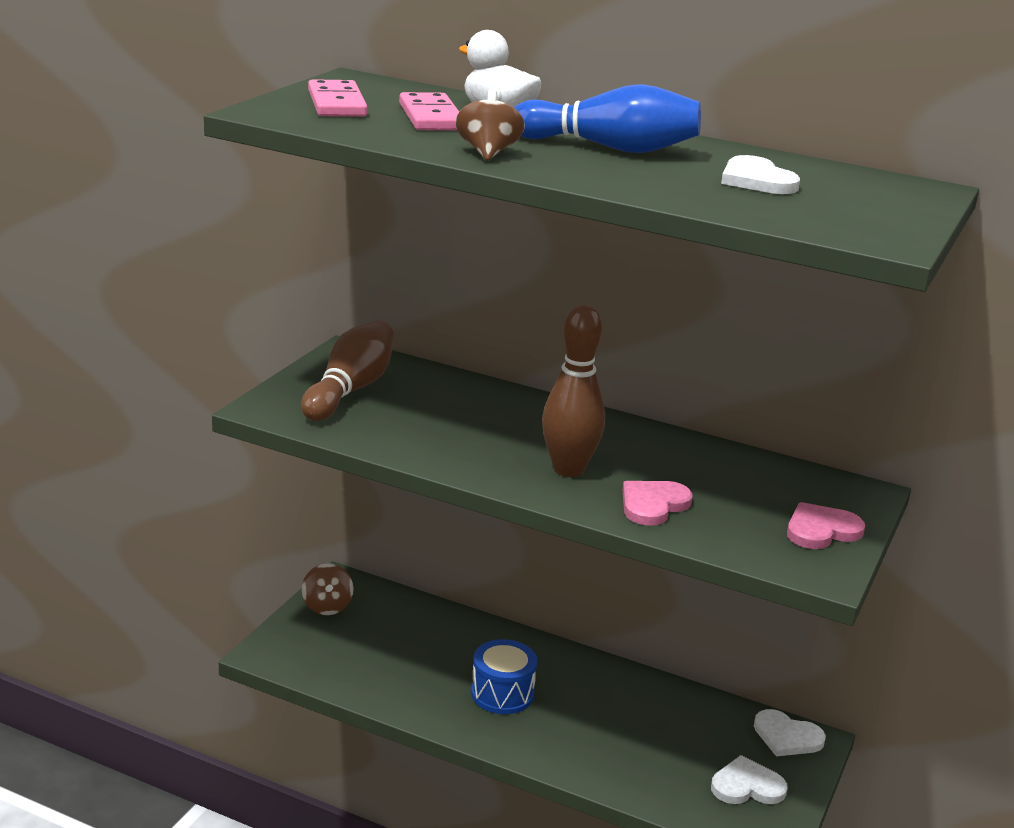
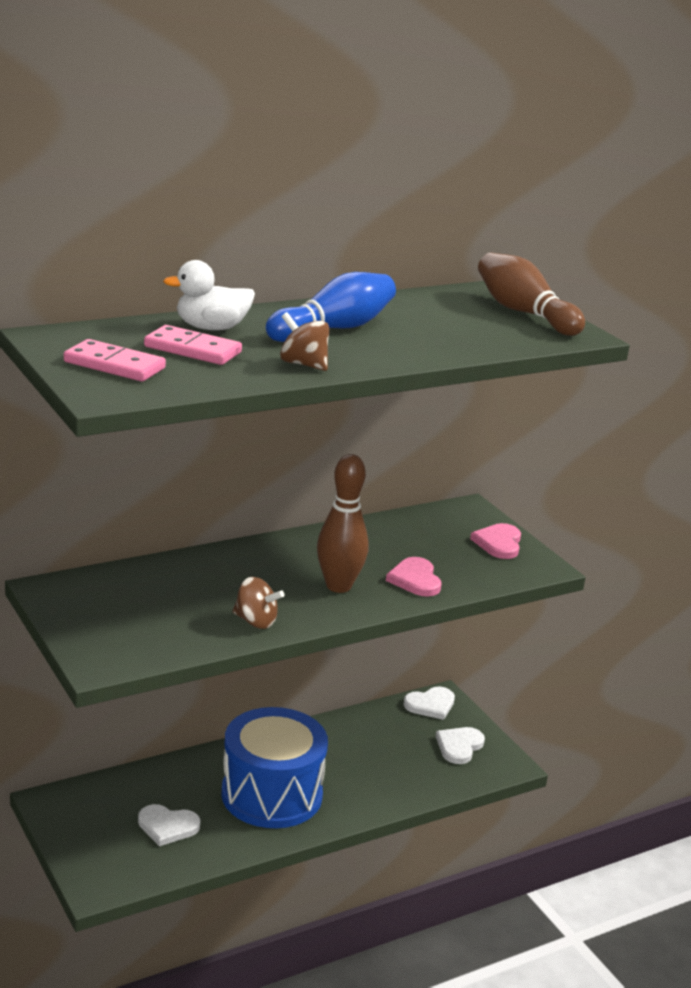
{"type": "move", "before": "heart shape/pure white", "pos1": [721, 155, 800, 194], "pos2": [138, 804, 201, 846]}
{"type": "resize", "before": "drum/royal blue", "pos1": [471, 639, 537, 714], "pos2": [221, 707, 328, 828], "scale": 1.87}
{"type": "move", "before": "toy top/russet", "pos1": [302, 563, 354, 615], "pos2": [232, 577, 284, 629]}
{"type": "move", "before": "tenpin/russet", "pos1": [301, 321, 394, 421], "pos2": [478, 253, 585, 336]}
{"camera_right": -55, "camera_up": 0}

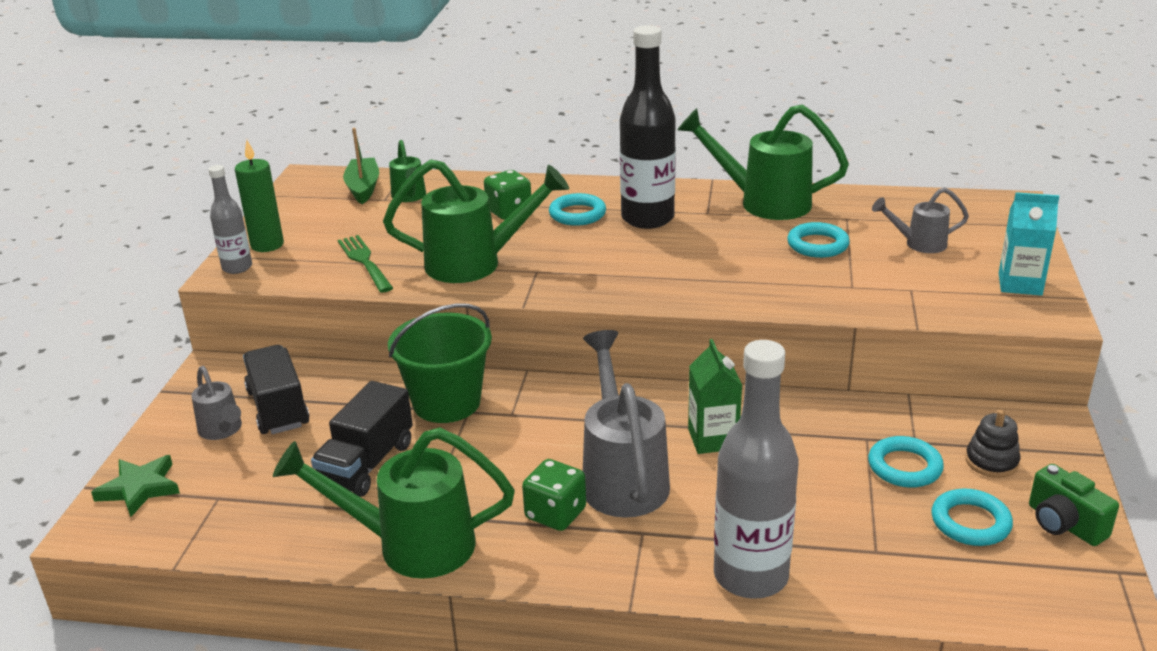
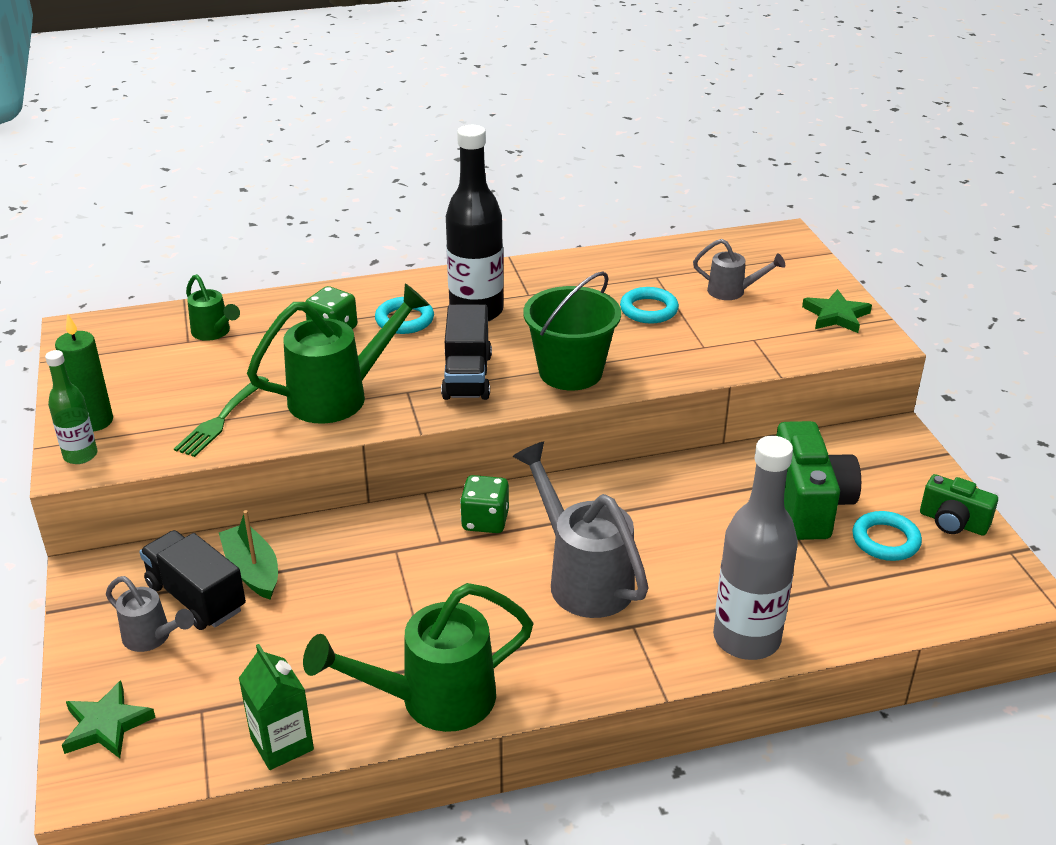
{"type": "recolor", "before": "flask/gray", "after": "flask/green", "pos1": [208, 165, 252, 274], "pos2": [45, 350, 98, 464]}
{"type": "rotate", "before": "table fork/green", "pos1": [337, 235, 393, 293], "pos2": [174, 376, 269, 457], "turn": -105}
{"type": "move", "before": "sailboat/green", "pos1": [343, 128, 379, 204], "pos2": [219, 510, 278, 600]}
{"type": "move", "before": "juice carton/green", "pos1": [688, 339, 742, 454], "pos2": [239, 644, 314, 770]}
{"type": "move", "before": "toy truck/jet-black", "pos1": [311, 381, 413, 497], "pos2": [441, 305, 492, 400]}
{"type": "move", "before": "die/green", "pos1": [522, 459, 586, 531], "pos2": [460, 475, 509, 533]}
{"type": "move", "before": "pail/green", "pos1": [388, 303, 492, 423], "pos2": [523, 272, 621, 390]}
{"type": "rotate", "before": "sprinkling can/gray", "pos1": [872, 187, 969, 253], "pos2": [693, 239, 785, 300], "turn": -135}
{"type": "replace", "before": "hoop/aqua", "after": "camera/green", "pos1": [868, 436, 944, 488], "pos2": [776, 421, 861, 540]}
{"type": "replace", "before": "juice carton/aqua", "after": "star/green", "pos1": [999, 192, 1059, 296], "pos2": [802, 289, 872, 333]}
{"type": "delete", "before": "sprinkling can/green", "pos1": [677, 104, 849, 220]}
{"type": "delete", "before": "ring stacker/jet-black", "pos1": [965, 410, 1021, 478]}
{"camera_right": -25, "camera_up": 5}

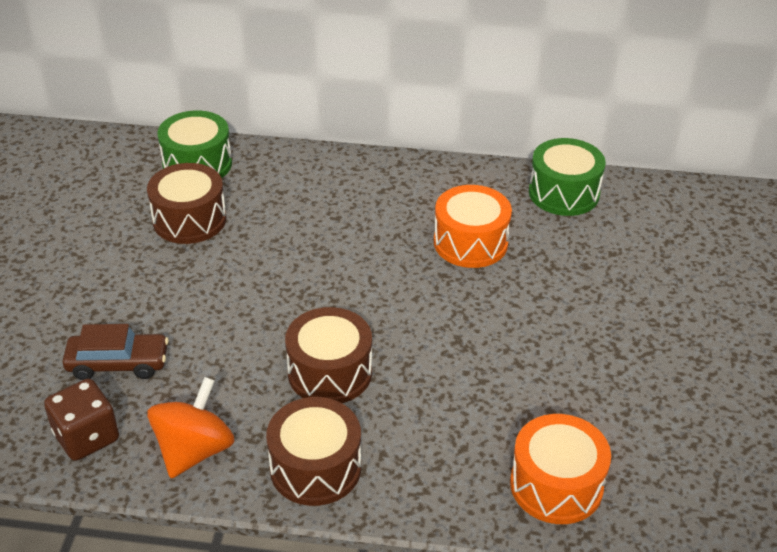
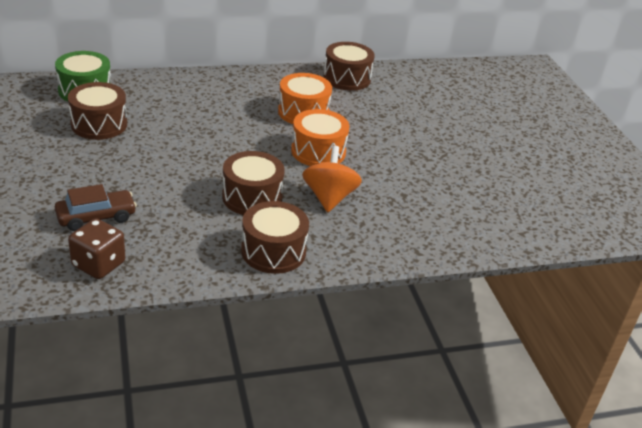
{"type": "move", "before": "drum/orange", "pos1": [510, 414, 611, 524], "pos2": [291, 109, 349, 166]}
{"type": "move", "before": "toy top/orange", "pos1": [147, 377, 235, 478], "pos2": [302, 146, 362, 212]}
{"type": "recolor", "before": "drum/green", "after": "drum/russet", "pos1": [529, 138, 606, 216], "pos2": [324, 42, 375, 91]}
{"camera_right": -25, "camera_up": -5}

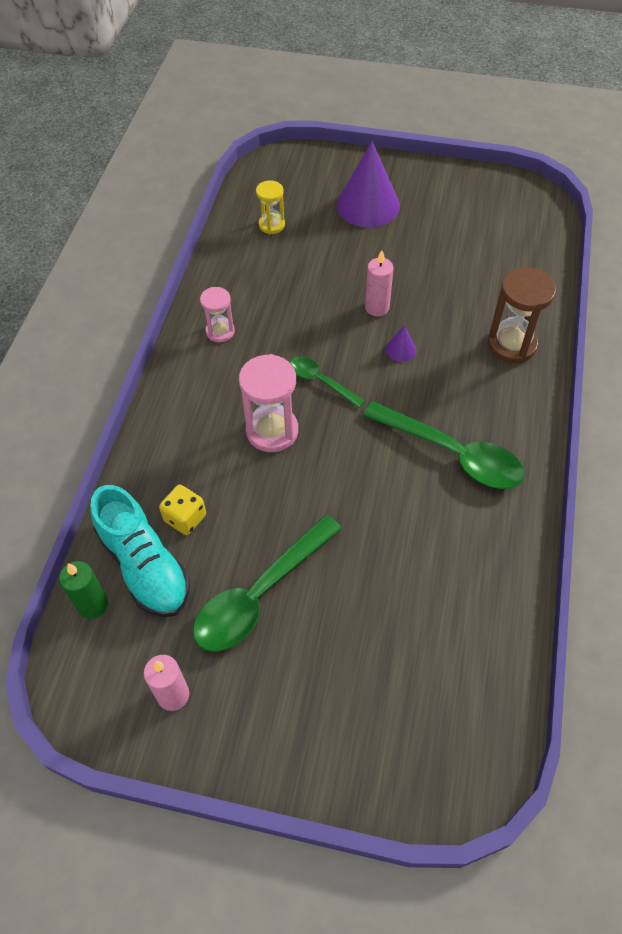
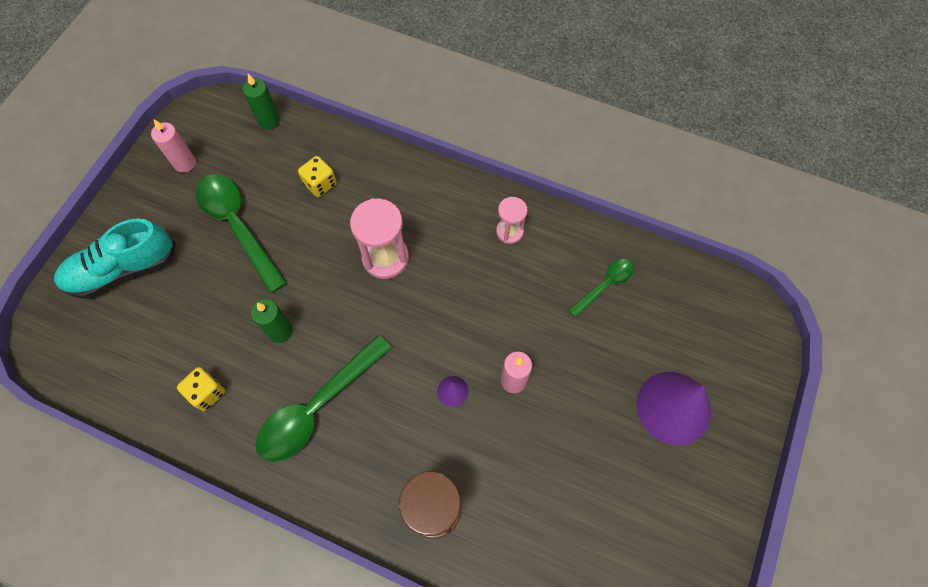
{"type": "move", "before": "lace-up shoe/aqua", "pos1": [90, 485, 190, 617], "pos2": [54, 218, 176, 299]}
{"type": "insert", "after": "die/golden", "pos2": [177, 367, 225, 411]}
{"type": "insert", "after": "pillar candle/green", "pos2": [251, 299, 293, 343]}
{"type": "move", "before": "tablespoon/green", "pos1": [290, 356, 365, 408], "pos2": [568, 259, 634, 318]}
{"type": "delete", "before": "hourglass/golden", "pos1": [256, 180, 285, 234]}
{"camera_right": 100, "camera_up": 10}

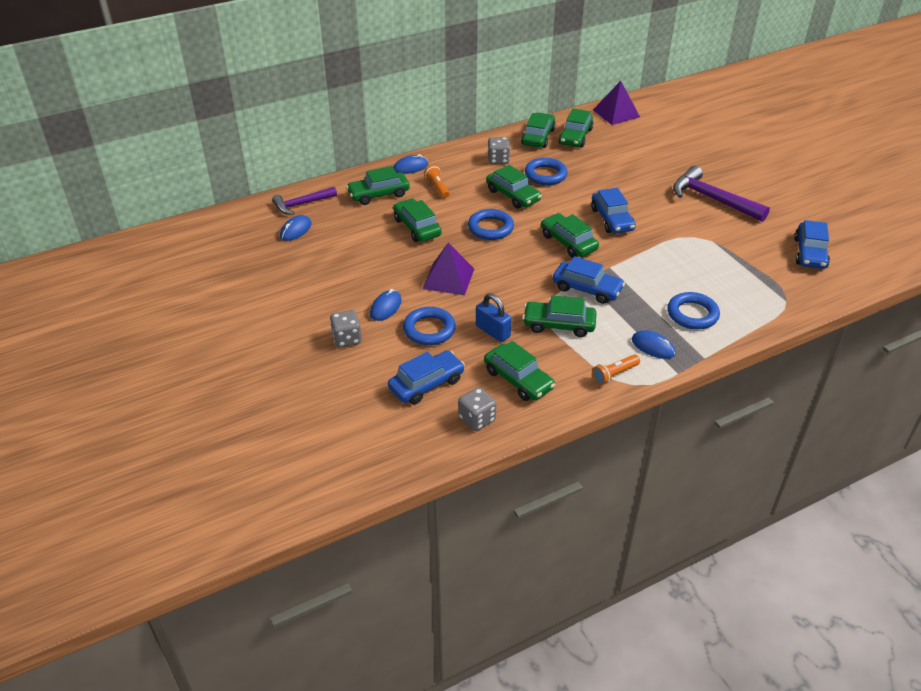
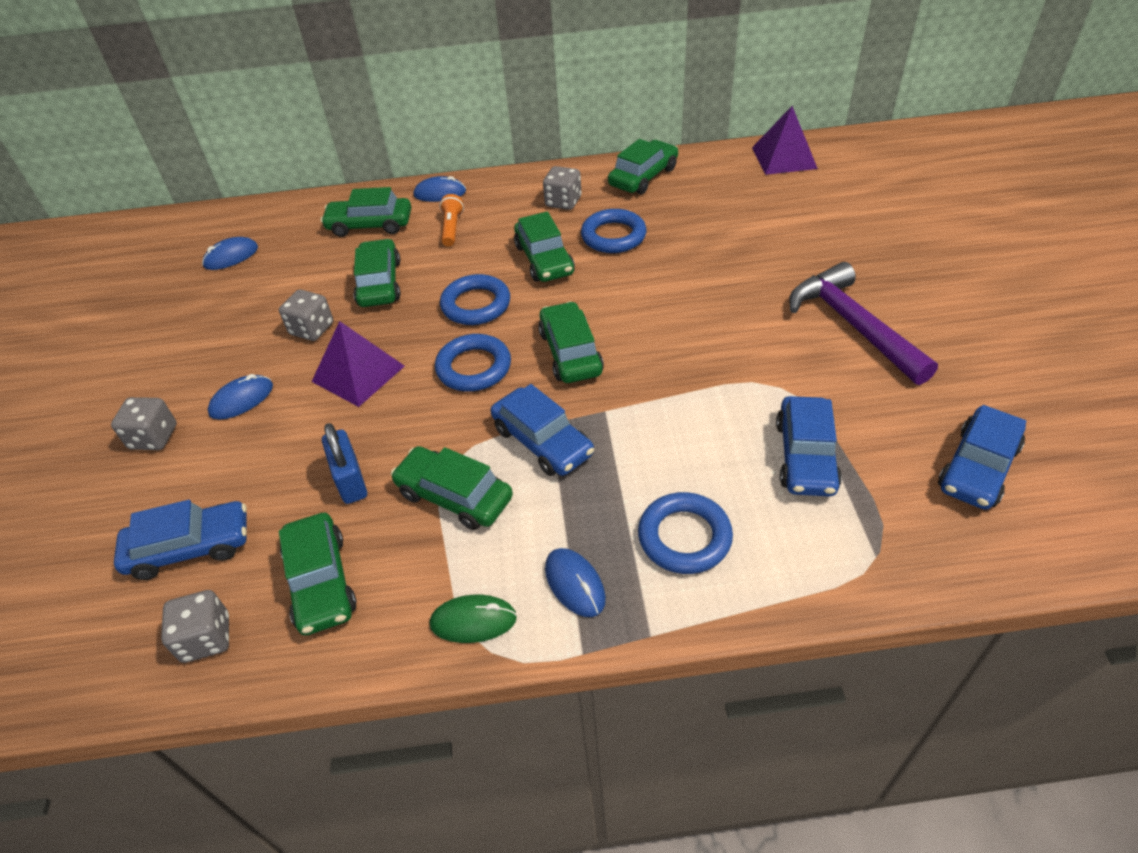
{"type": "insert", "after": "die/gray", "pos2": [279, 290, 333, 341]}
{"type": "replace", "before": "pocket torch/orange", "after": "PC mouse/green", "pos1": [592, 354, 640, 385], "pos2": [430, 595, 517, 643]}
{"type": "move", "before": "hoop/royal blue", "pos1": [403, 307, 456, 345], "pos2": [435, 334, 511, 392]}
{"type": "move", "before": "automobile/royal blue", "pos1": [591, 188, 636, 234], "pos2": [776, 396, 842, 497]}
{"type": "delete", "before": "carpenter's hammer/violet", "pos1": [272, 187, 337, 215]}
{"type": "delete", "before": "automobile/green", "pos1": [558, 108, 593, 148]}
{"camera_right": 25, "camera_up": 5}

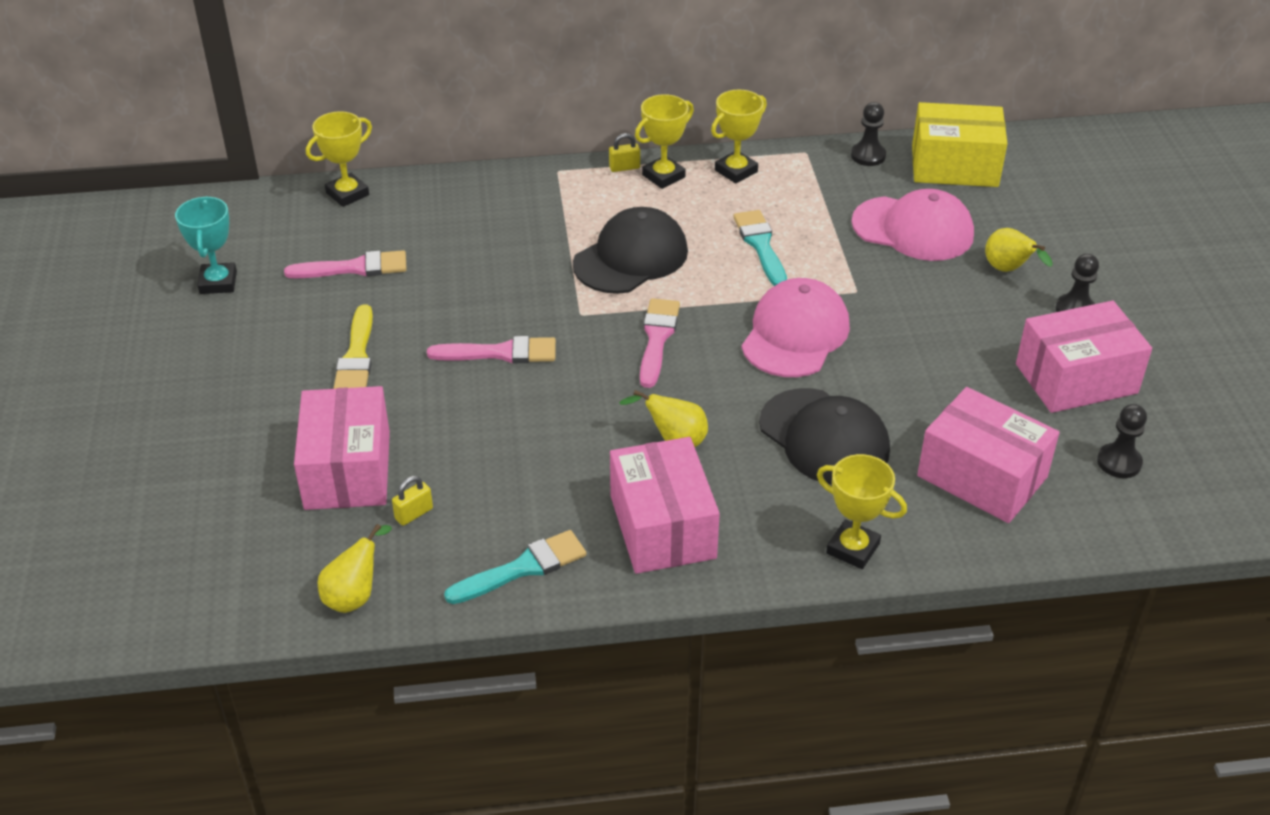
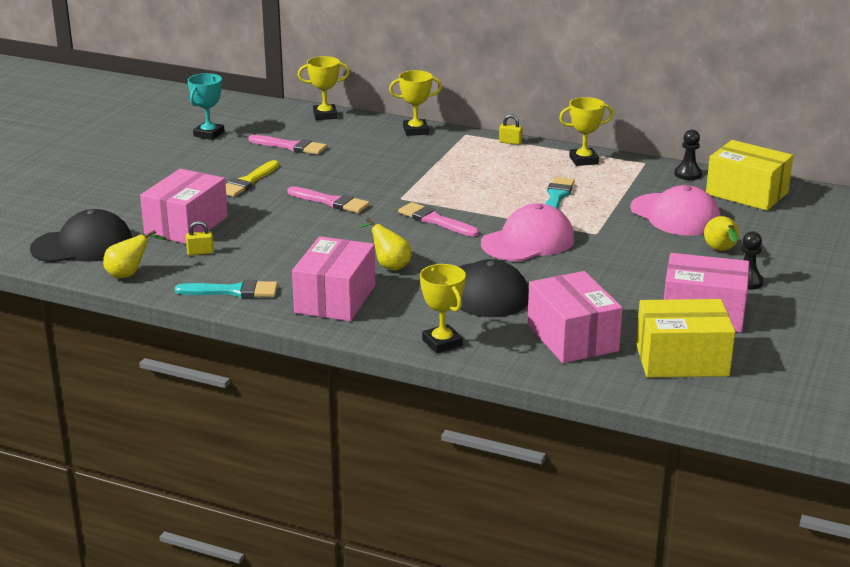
{"type": "move", "before": "cap/jet-black", "pos1": [573, 207, 688, 294], "pos2": [30, 209, 132, 263]}
{"type": "move", "before": "trophy/golden", "pos1": [635, 94, 694, 189], "pos2": [389, 70, 442, 136]}
{"type": "rotate", "before": "brush/rosy", "pos1": [640, 298, 680, 388], "pos2": [398, 202, 479, 237], "turn": -90}
{"type": "replace", "before": "game pawn/jet-black", "after": "package/golden", "pos1": [1097, 404, 1147, 478], "pos2": [636, 299, 735, 377]}
{"camera_right": 30, "camera_up": -15}

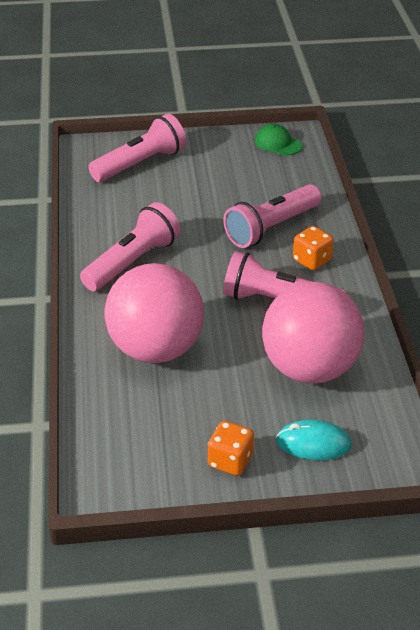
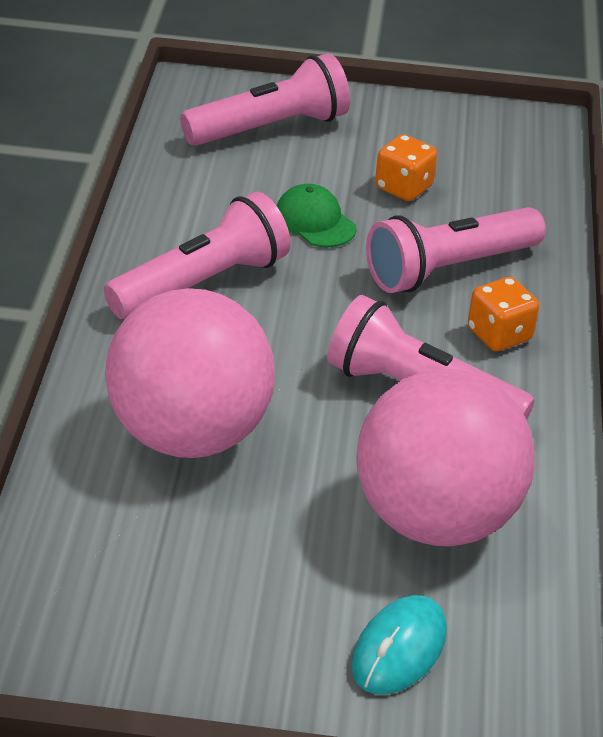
{"type": "move", "before": "cap/green", "pos1": [255, 124, 302, 156], "pos2": [276, 184, 357, 247]}
{"type": "rotate", "before": "PC mouse/aqua", "pos1": [276, 420, 352, 460], "pos2": [351, 595, 447, 694], "turn": -75}
{"type": "move", "before": "die/orange", "pos1": [208, 421, 254, 476], "pos2": [375, 134, 437, 201]}
{"camera_right": 10, "camera_up": 0}

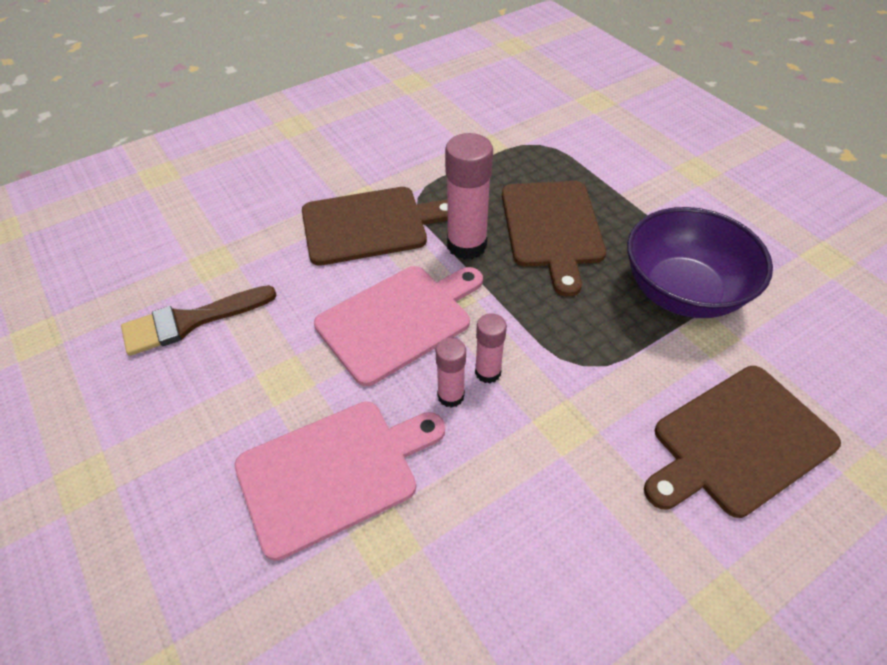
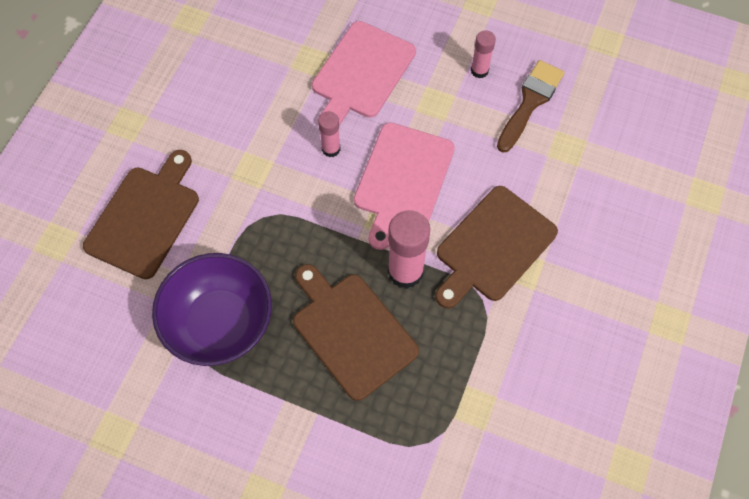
{"type": "move", "before": "stick of glue/rosy", "pos1": [475, 313, 507, 383], "pos2": [471, 30, 496, 78]}
{"camera_right": 145, "camera_up": 15}

